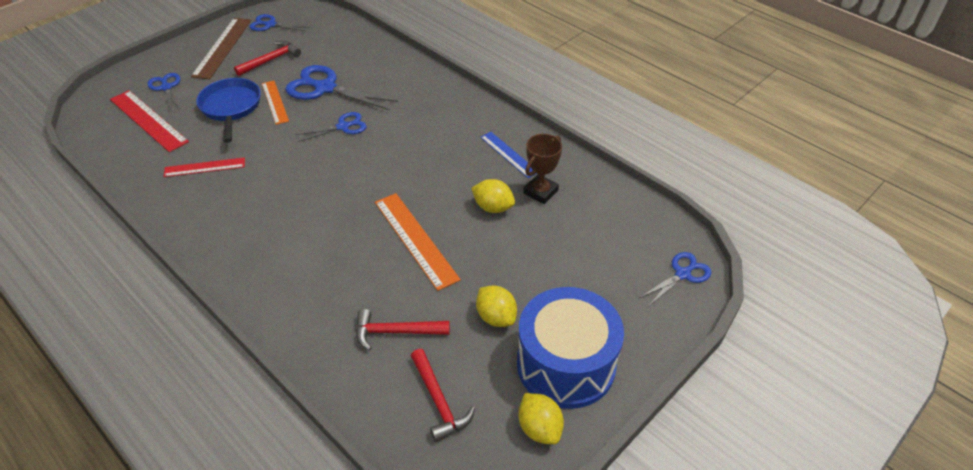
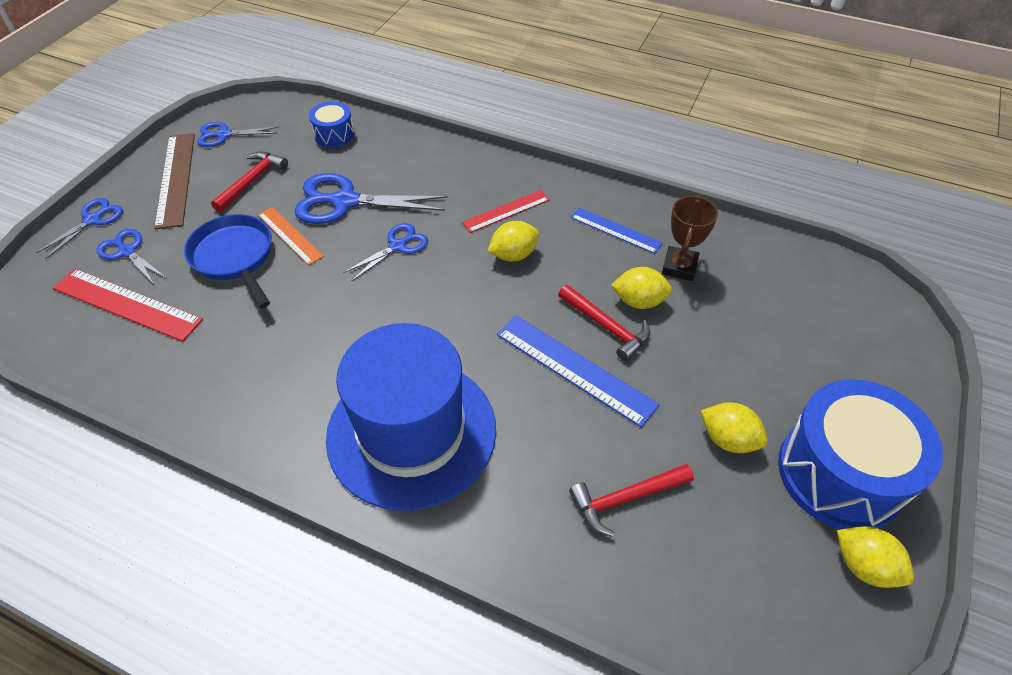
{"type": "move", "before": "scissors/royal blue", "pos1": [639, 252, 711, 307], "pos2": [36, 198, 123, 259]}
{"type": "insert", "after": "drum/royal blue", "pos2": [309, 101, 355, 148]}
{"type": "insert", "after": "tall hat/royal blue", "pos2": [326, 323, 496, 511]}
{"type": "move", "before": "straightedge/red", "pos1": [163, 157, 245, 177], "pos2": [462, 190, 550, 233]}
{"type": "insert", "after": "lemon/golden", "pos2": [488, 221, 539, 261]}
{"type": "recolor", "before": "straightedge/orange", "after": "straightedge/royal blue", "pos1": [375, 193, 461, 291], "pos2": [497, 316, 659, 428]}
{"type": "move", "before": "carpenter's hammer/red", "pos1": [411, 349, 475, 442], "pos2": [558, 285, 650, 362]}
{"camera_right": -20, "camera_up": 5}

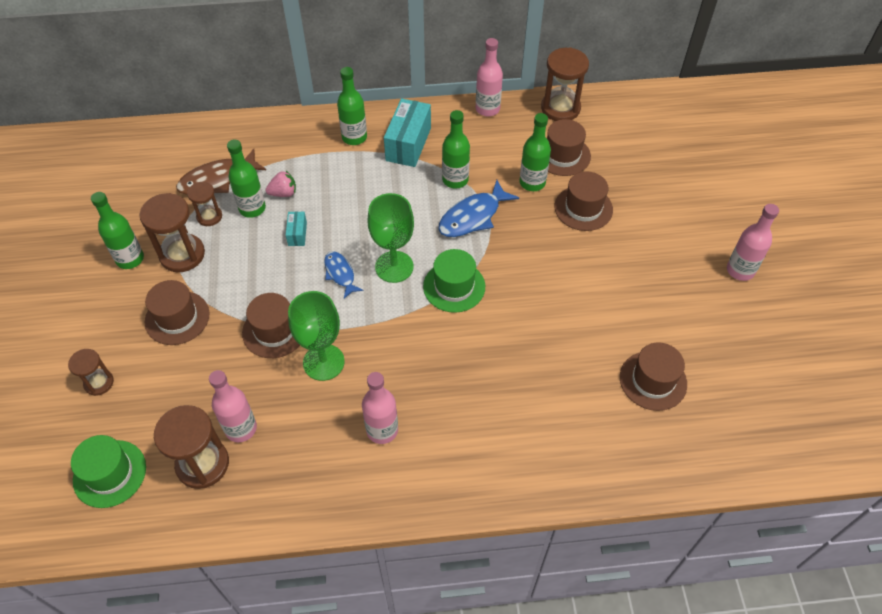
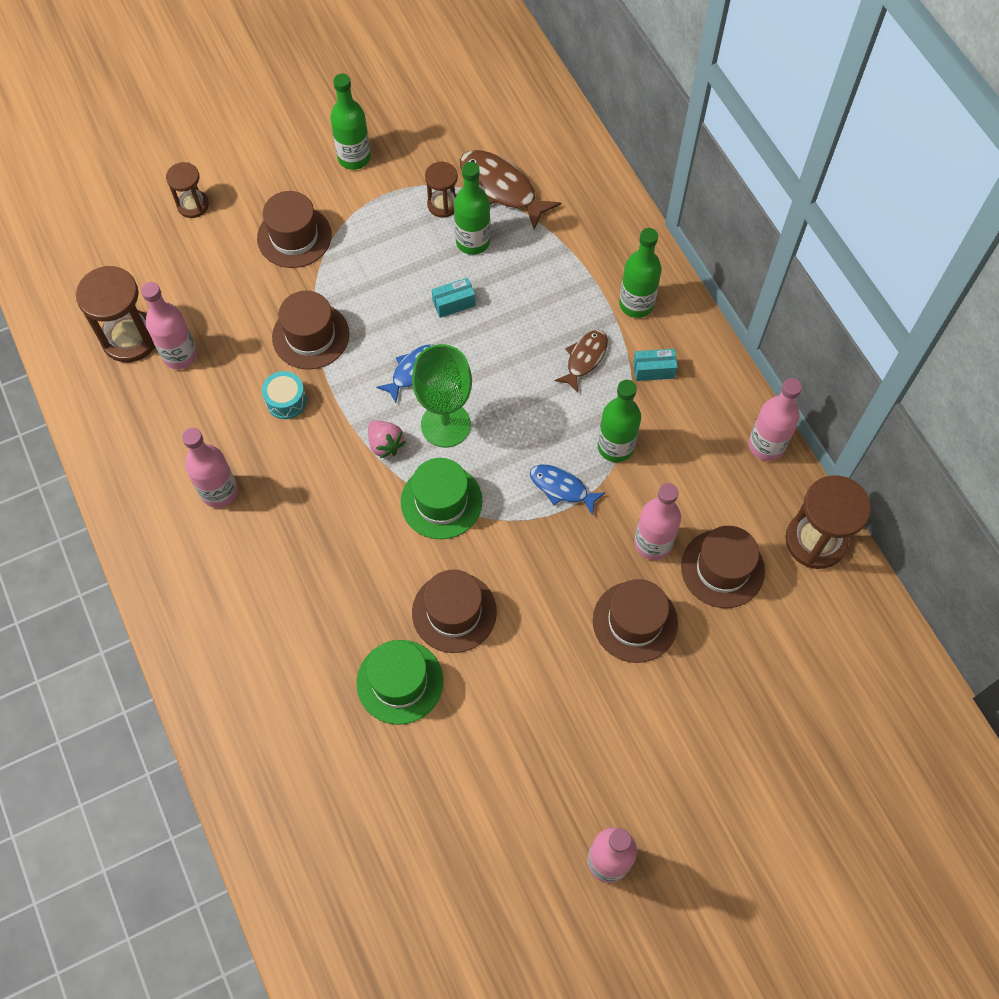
{"type": "replace", "before": "wine glass/green", "after": "drum/aqua", "pos1": [288, 291, 345, 381], "pos2": [262, 371, 307, 419]}
{"type": "move", "before": "tall hat/green", "pos1": [71, 435, 146, 508], "pos2": [357, 640, 443, 725]}
{"type": "move", "before": "toy strawberry/rosy", "pos1": [265, 171, 296, 197], "pos2": [368, 420, 405, 458]}
{"type": "move", "before": "tall hat/russet", "pos1": [620, 342, 687, 411], "pos2": [412, 570, 497, 653]}
{"type": "resize", "before": "fish figure/royal blue", "pos1": [438, 180, 519, 237], "pos2": [530, 465, 606, 516], "scale": 0.62}
{"type": "insert", "after": "fish figure/russet", "pos2": [554, 330, 608, 393]}
{"type": "resize", "before": "package/aqua", "pos1": [384, 98, 431, 167], "pos2": [633, 349, 678, 381], "scale": 0.49}
{"type": "recolor", "before": "flask/green", "after": "flask/rosy", "pos1": [520, 113, 551, 191], "pos2": [634, 483, 681, 560]}
{"type": "delete", "before": "hourglass/russet", "pos1": [139, 193, 205, 272]}
{"camera_right": 70, "camera_up": 10}

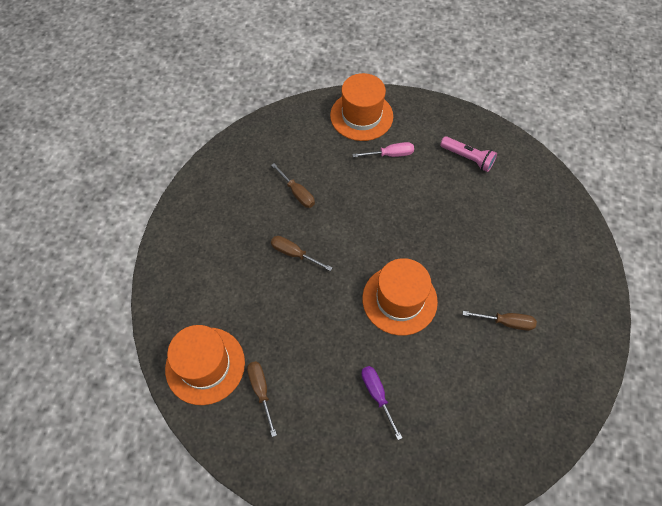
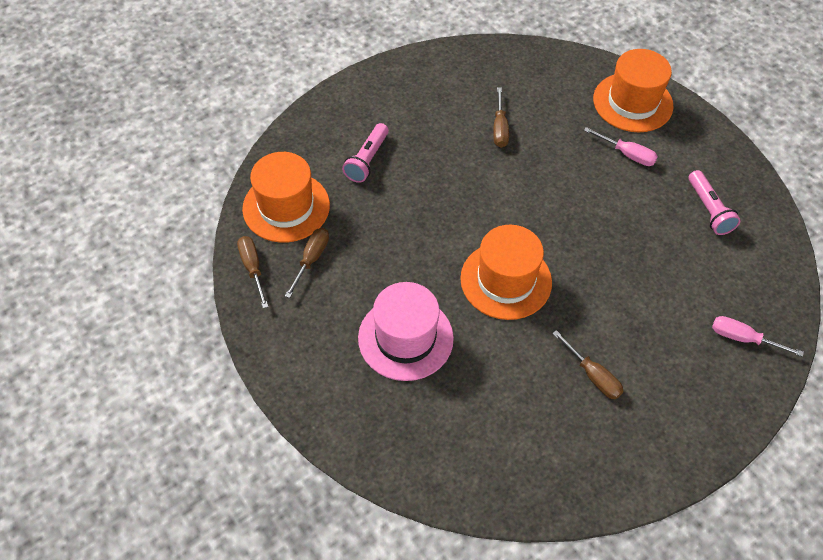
{"type": "move", "before": "hand screwdriver/russet", "pos1": [271, 236, 333, 271], "pos2": [237, 236, 268, 308]}
{"type": "insert", "after": "pocket torch/rosy", "pos2": [342, 123, 389, 183]}
{"type": "replace", "before": "hand screwdriver/violet", "after": "tall hat/rosy", "pos1": [361, 366, 402, 440], "pos2": [358, 282, 454, 381]}
{"type": "insert", "after": "hand screwdriver/rosy", "pos2": [712, 316, 804, 357]}
{"camera_right": 40, "camera_up": -5}

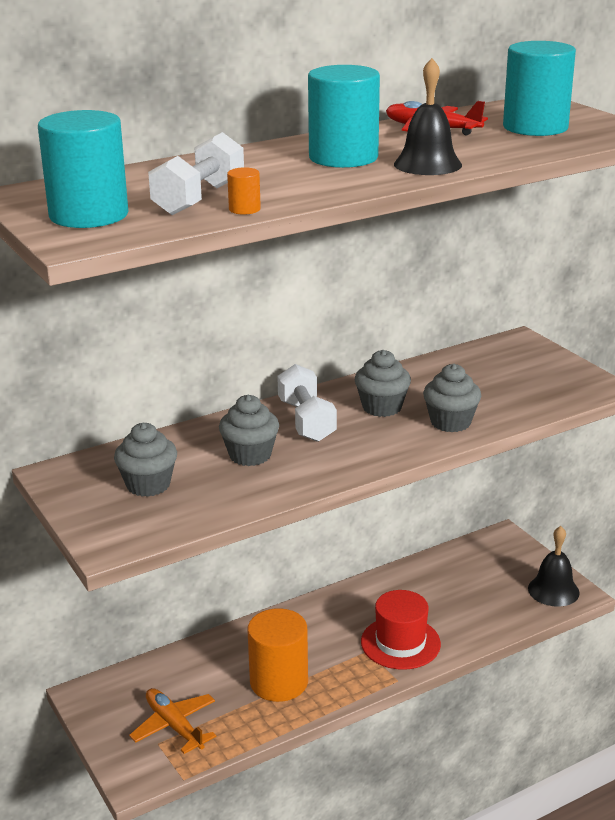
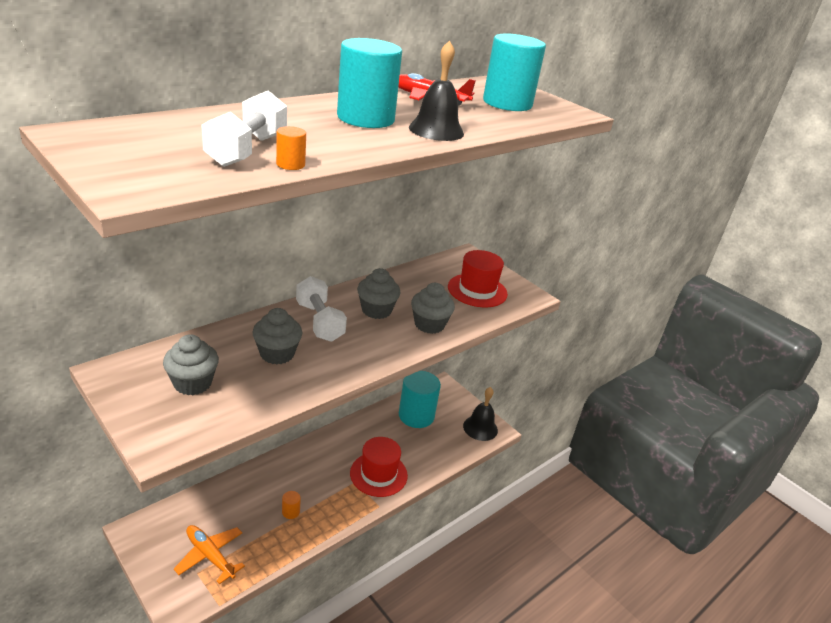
{"type": "resize", "before": "cylinder/orange", "pos1": [248, 608, 308, 702], "pos2": [282, 491, 301, 519], "scale": 0.41}
{"type": "move", "before": "cylinder/aqua", "pos1": [38, 110, 128, 228], "pos2": [399, 371, 441, 428]}
{"type": "insert", "after": "tall hat/red", "pos2": [448, 250, 508, 307]}
{"camera_right": -15, "camera_up": 5}

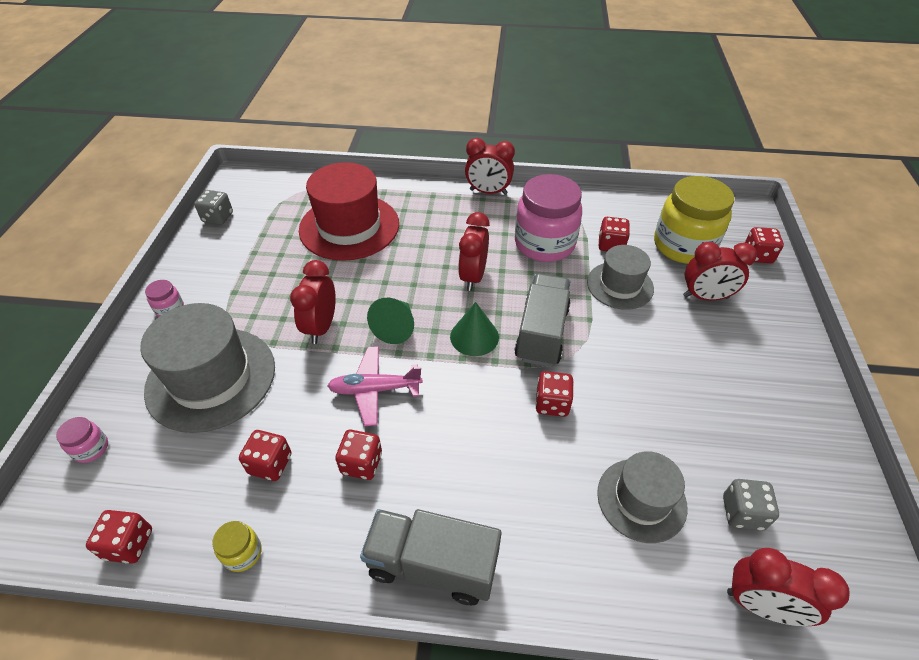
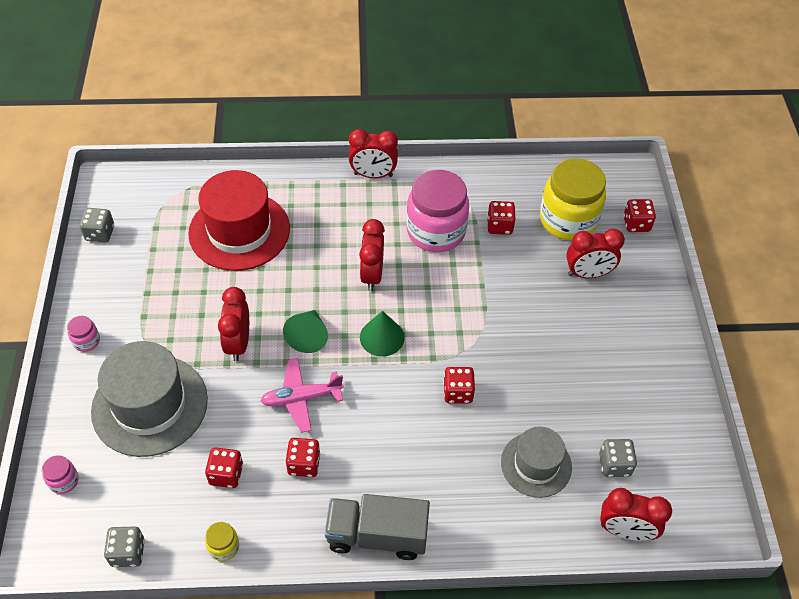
{"type": "recolor", "before": "die/red", "after": "die/gray", "pos1": [86, 510, 152, 564], "pos2": [104, 526, 145, 567]}
{"type": "delete", "before": "toy truck/gray", "pos1": [514, 273, 571, 367]}
{"type": "delete", "before": "tall hat/gray", "pos1": [587, 245, 654, 310]}
{"camera_right": -10, "camera_up": 5}

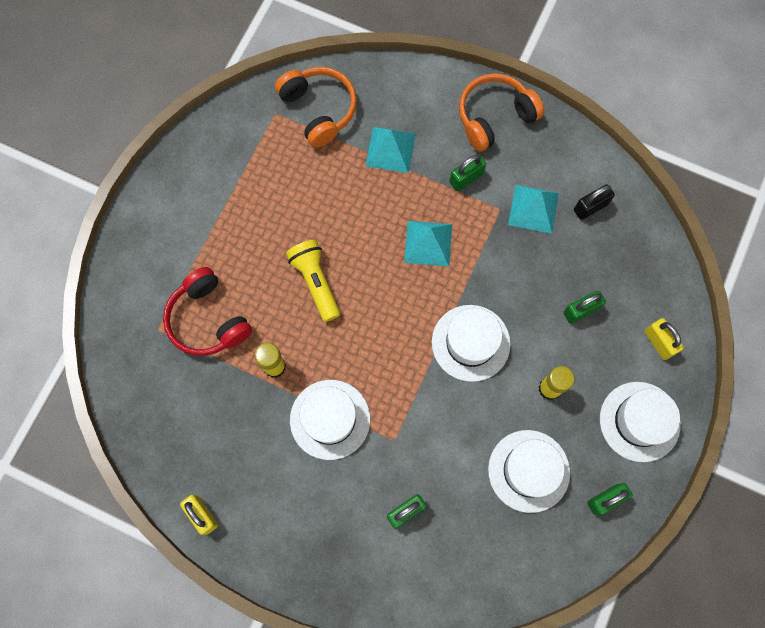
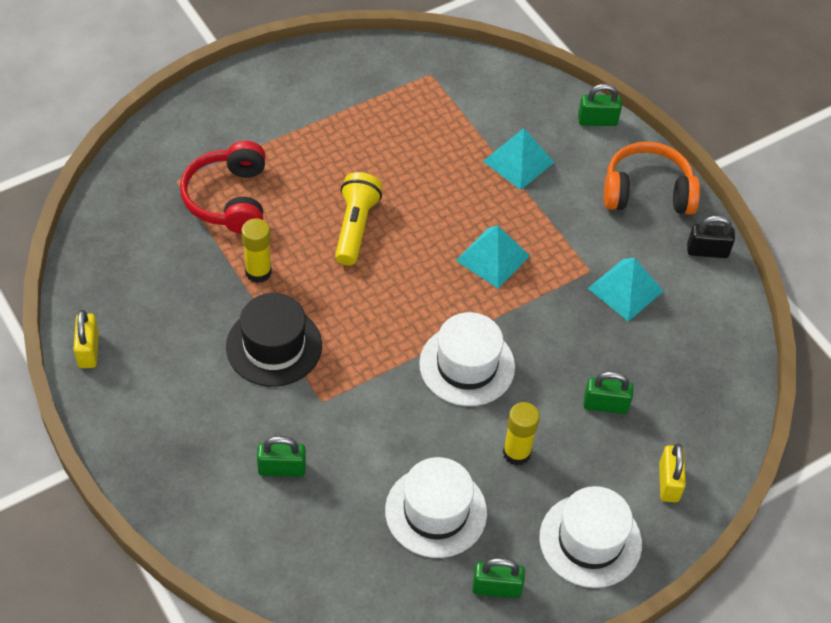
{"type": "recolor", "before": "tall hat/pure white", "after": "tall hat/jet-black", "pos1": [290, 380, 370, 460], "pos2": [226, 293, 322, 387]}
{"type": "move", "before": "lock/green", "pos1": [449, 154, 486, 191], "pos2": [578, 84, 622, 126]}
{"type": "move", "before": "lock/jet-black", "pos1": [574, 184, 615, 220], "pos2": [687, 215, 735, 258]}
{"type": "delete", "before": "over-ear headphones/orange", "pos1": [275, 67, 357, 148]}
{"camera_right": 30, "camera_up": -20}

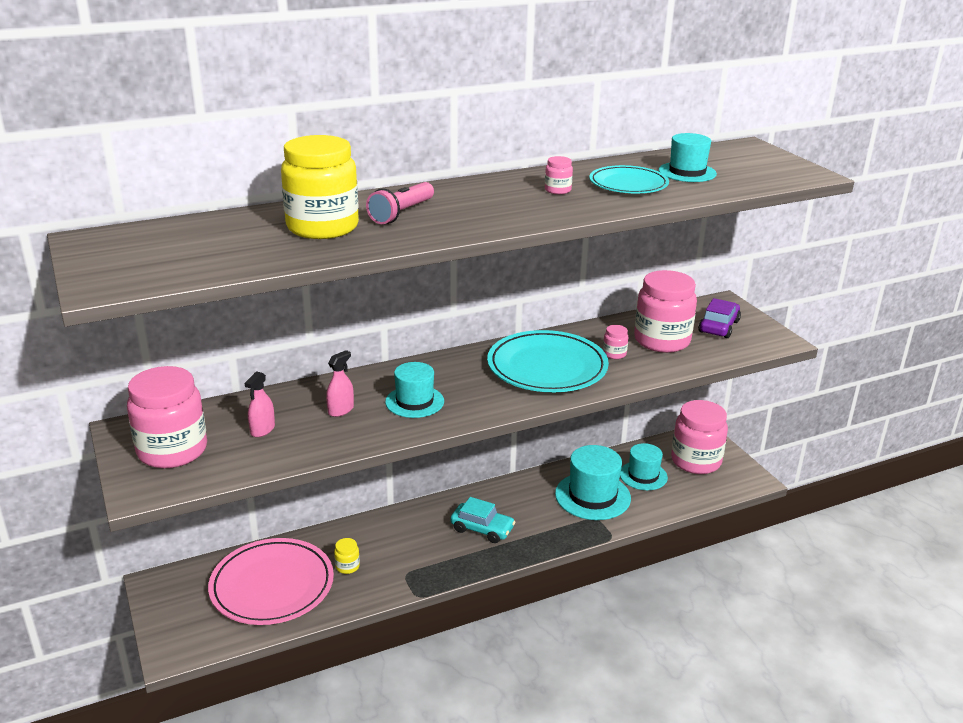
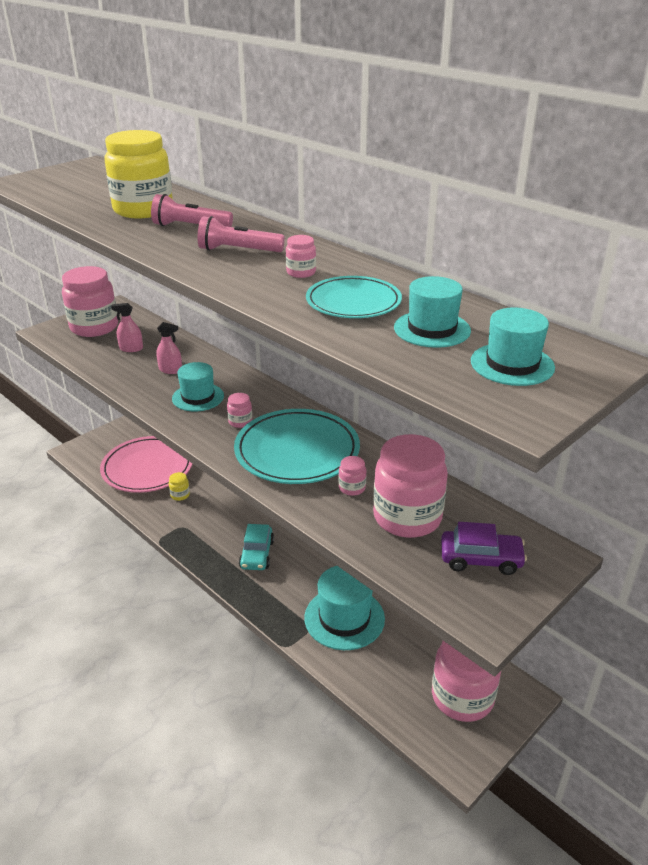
{"type": "insert", "after": "pocket torch/rosy", "pos2": [198, 216, 285, 252]}
{"type": "insert", "after": "preserve jar/rosy", "pos2": [227, 393, 252, 428]}
{"type": "move", "before": "tall hat/aqua", "pos1": [620, 443, 668, 490], "pos2": [471, 307, 555, 386]}
{"camera_right": 70, "camera_up": 5}

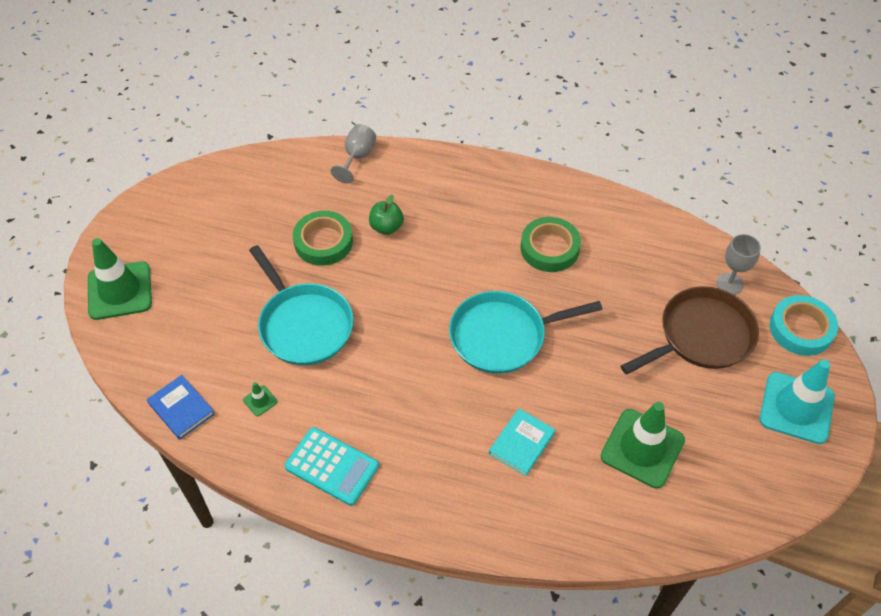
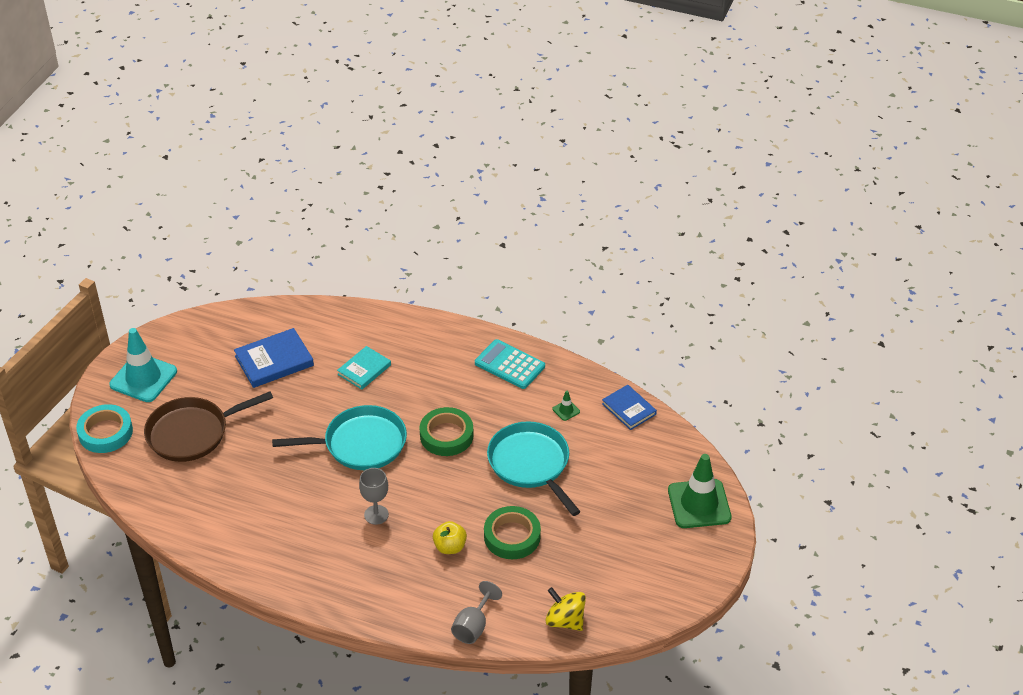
{"type": "replace", "before": "road cone/green", "after": "hardcover/royal blue", "pos1": [600, 402, 685, 488], "pos2": [234, 328, 314, 388]}
{"type": "move", "before": "wine glass/gray", "pos1": [716, 234, 761, 295], "pos2": [359, 468, 389, 525]}
{"type": "move", "before": "roll of tape/green", "pos1": [520, 217, 581, 272], "pos2": [420, 407, 474, 456]}
{"type": "recolor", "before": "apple/green", "after": "apple/golden", "pos1": [369, 194, 404, 235], "pos2": [433, 521, 467, 554]}
{"type": "insert", "after": "toy top/golden", "pos2": [545, 587, 586, 631]}
{"camera_right": -175, "camera_up": -10}

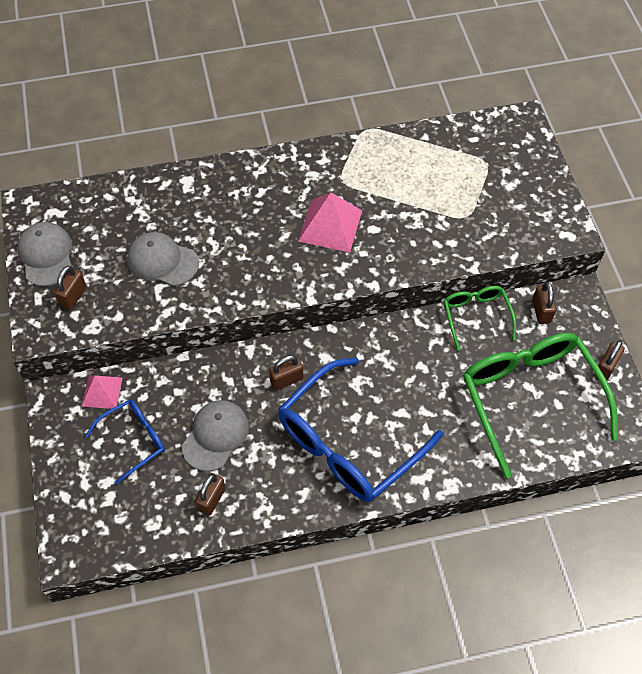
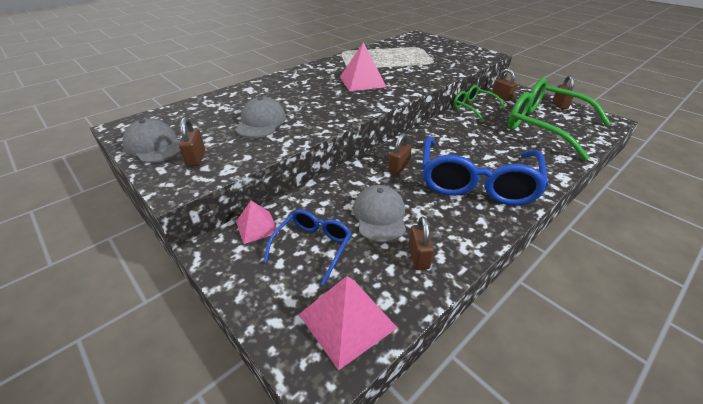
{"type": "rotate", "before": "cap/gray", "pos1": [127, 232, 199, 286], "pos2": [235, 97, 286, 138], "turn": 105}
{"type": "insert", "after": "pyramid/rosy", "pos2": [299, 276, 397, 371]}
{"camera_right": -30, "camera_up": -20}

